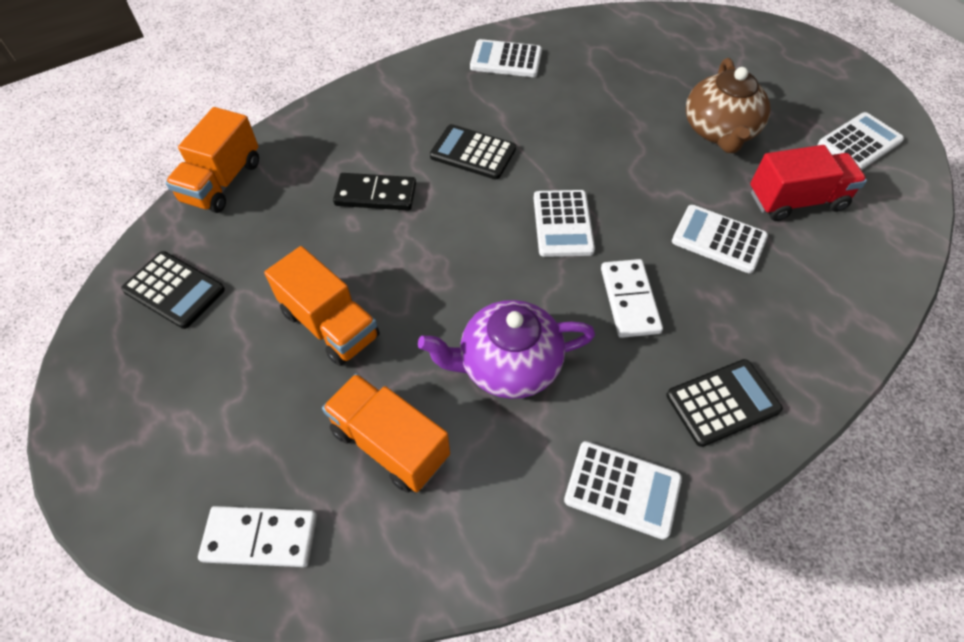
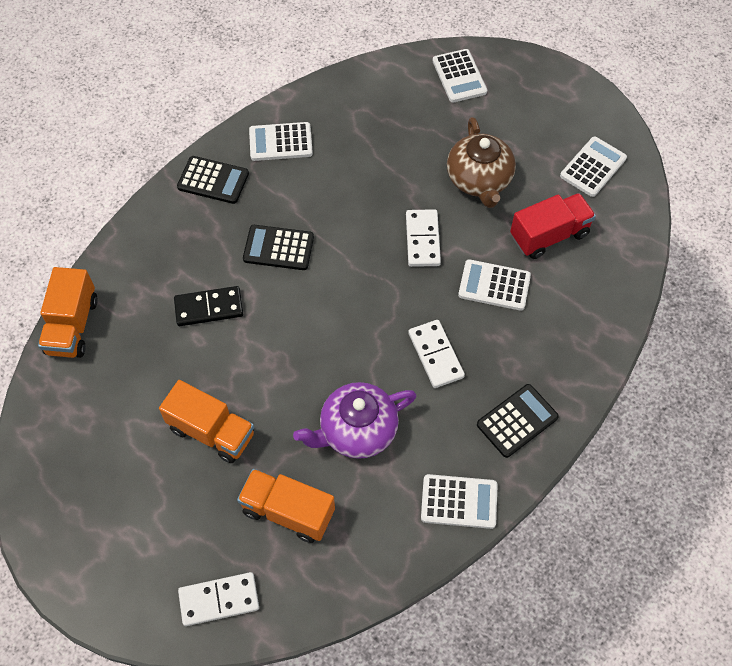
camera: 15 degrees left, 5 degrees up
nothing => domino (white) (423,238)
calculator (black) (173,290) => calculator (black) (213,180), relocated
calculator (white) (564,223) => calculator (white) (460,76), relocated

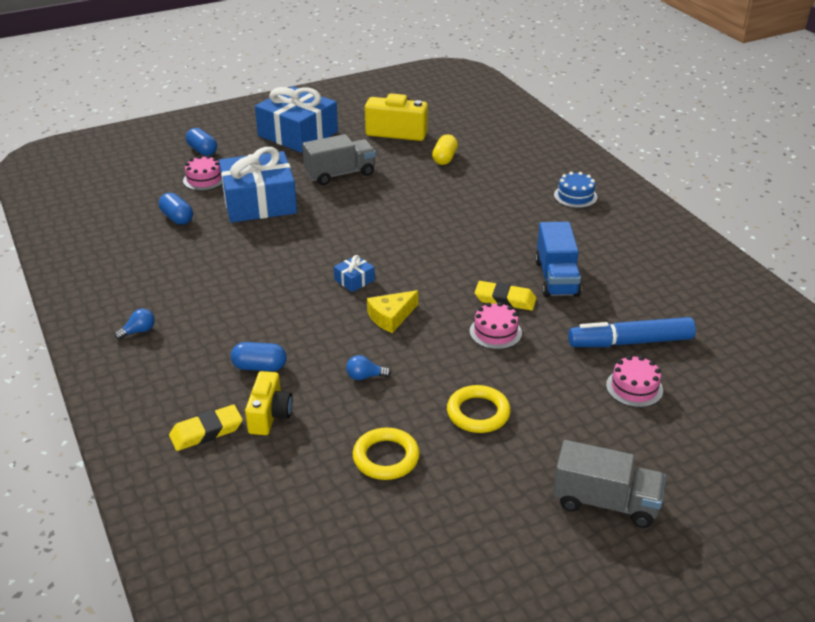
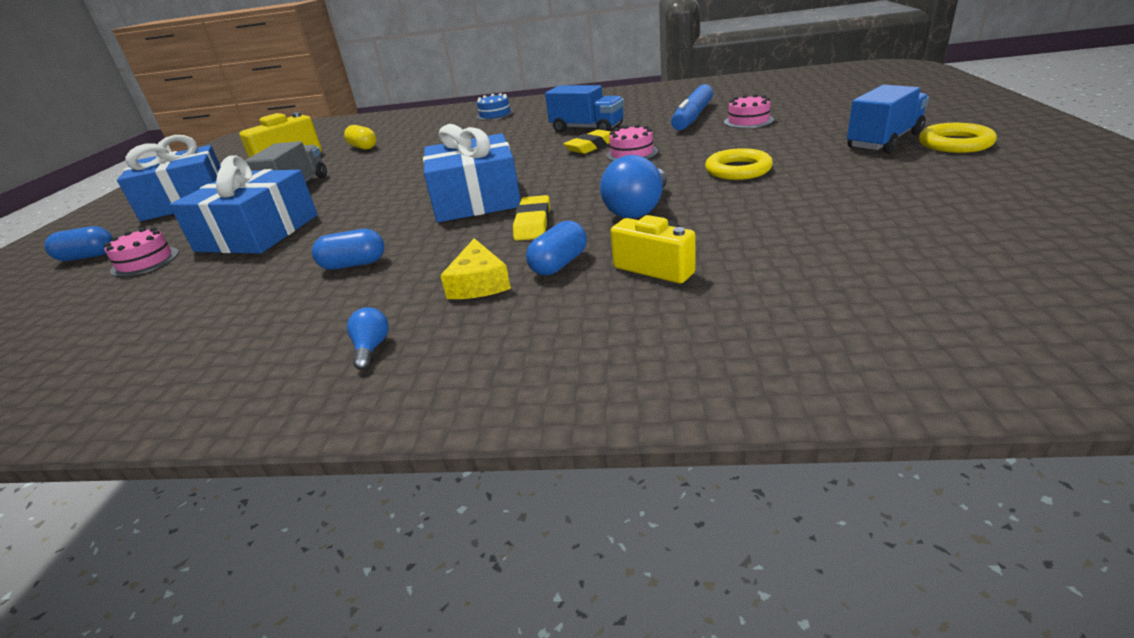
camera: 55 degrees left, 5 degrees down
capsule (blue) (176,209) => capsule (blue) (348,249), relocated
eraser (yellow) (206,427) => eraser (yellow) (531,218), relocated
ring (yellow) (386,453) => ring (yellow) (958,138), relocated
cheese (yellow) (392,311) => cheese (yellow) (475,268), relocated
truck (grey) (609,484) => truck (blue) (888,119)
gift (blue) (354,273) => gift (blue) (472,173), x2.47
light bulb (blue) (368,367) => light bulb (blue) (633,187), x2.04

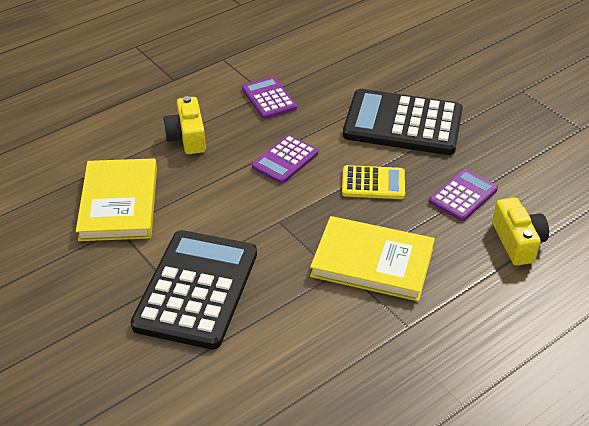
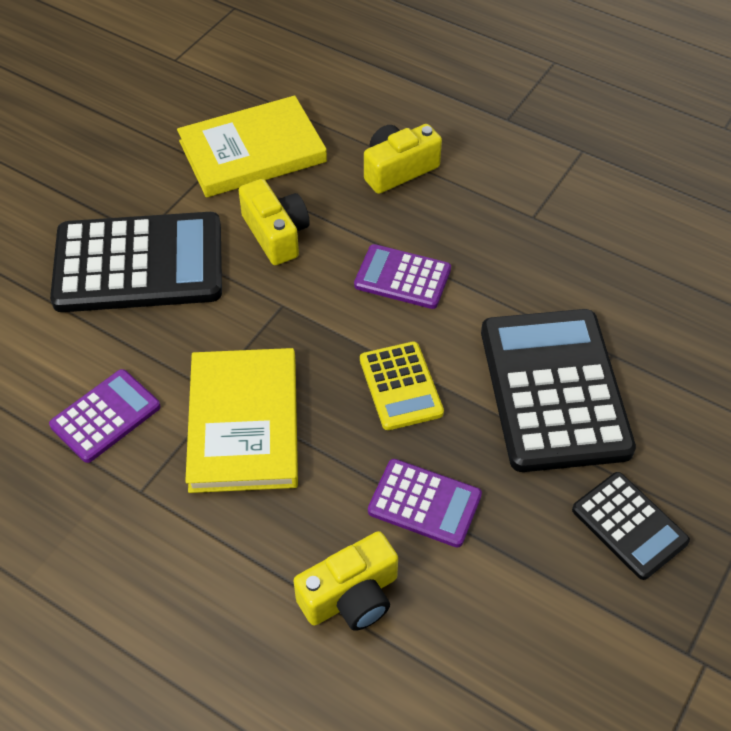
camera: 70 degrees right, 10 degrees up
nothing => camera (yellow) (274,222)
nothing => calculator (black) (631,526)
calculator (purple) (269,98) => calculator (purple) (105,416), relocated

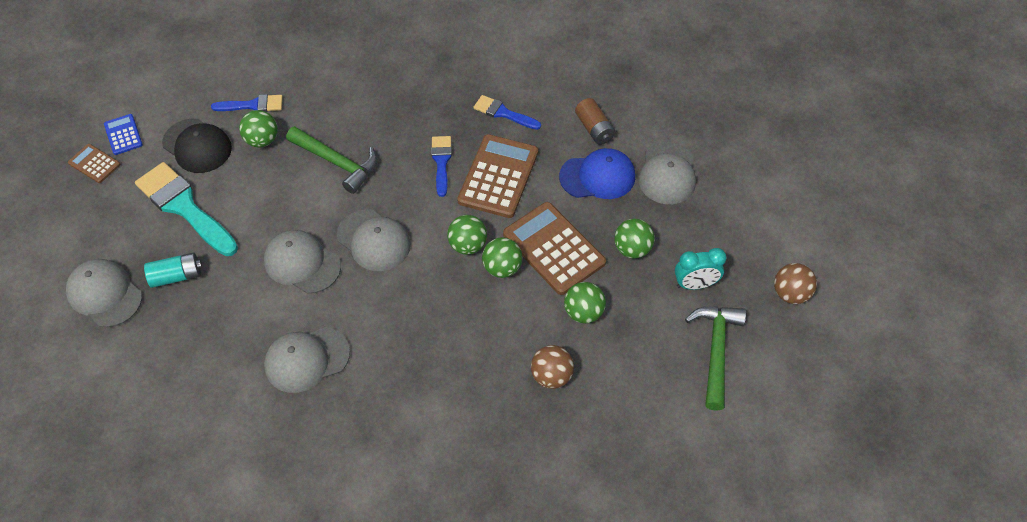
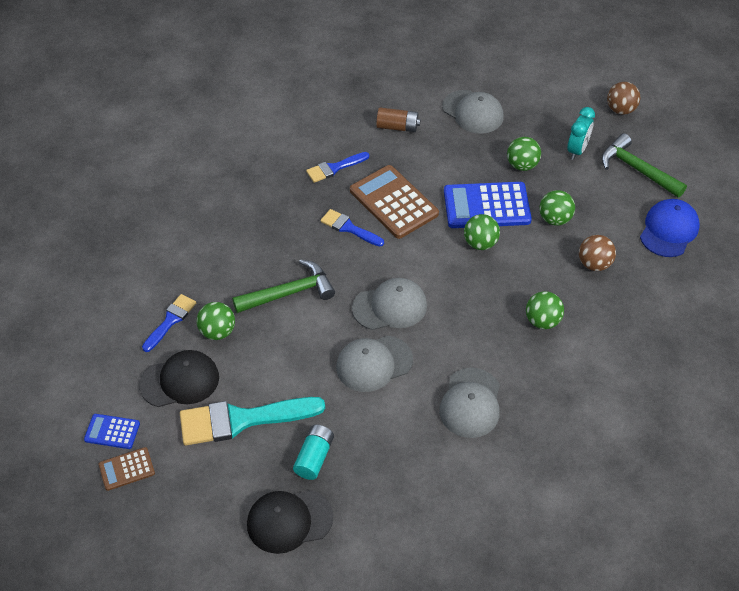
camera: 55 degrees left, 5 degrees down
ball (green) (467,235) => ball (green) (545,310), relocated
cap (blue) (597,173) => cap (blue) (670,228), relocated
cap (grey) (104,293) => cap (black) (290,522)
calculator (brown) (554,248) => calculator (blue) (488,205)

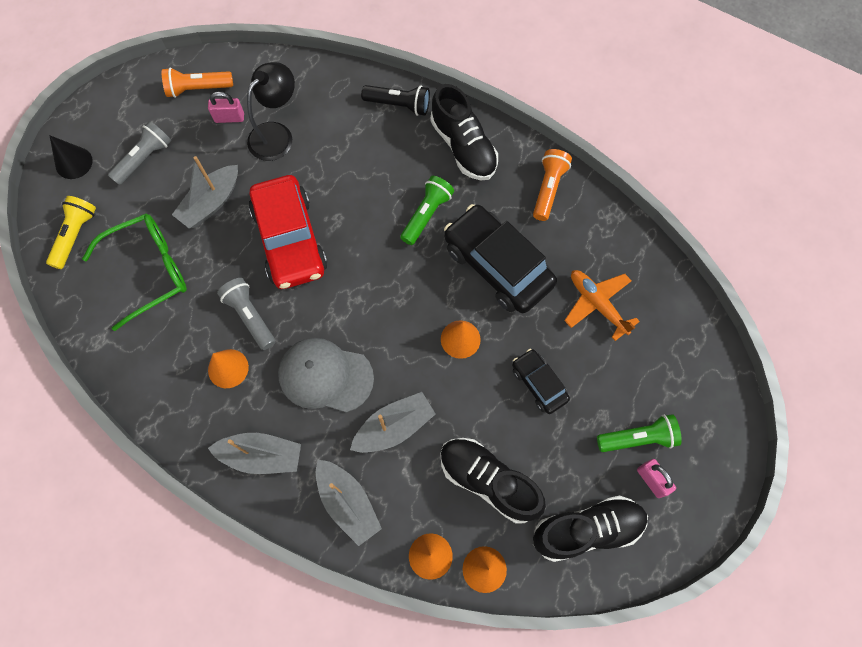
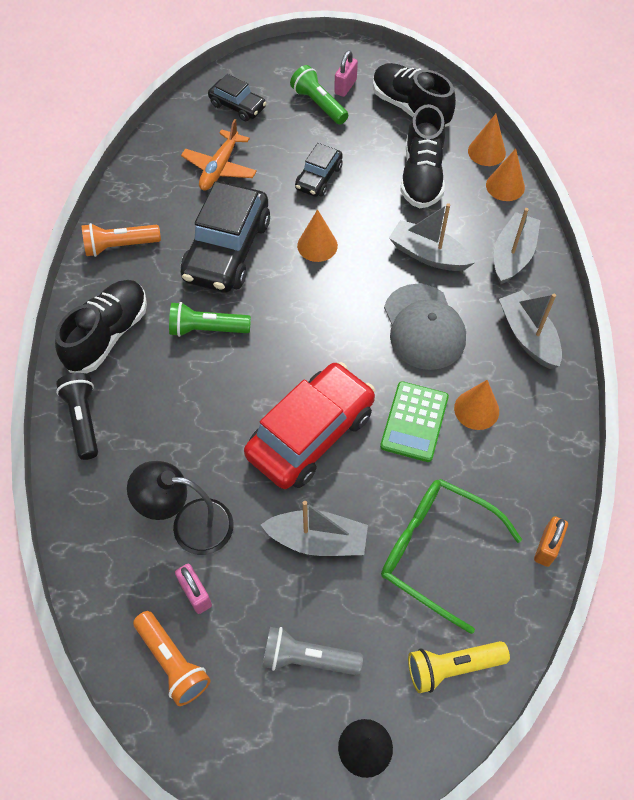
camera: 120 degrees left, 10 degrees down
nothing => car (black) (237,97)
nothing => padlock (orange) (551,541)
flashlight (grey) (246,314) => calculator (green) (414,421)

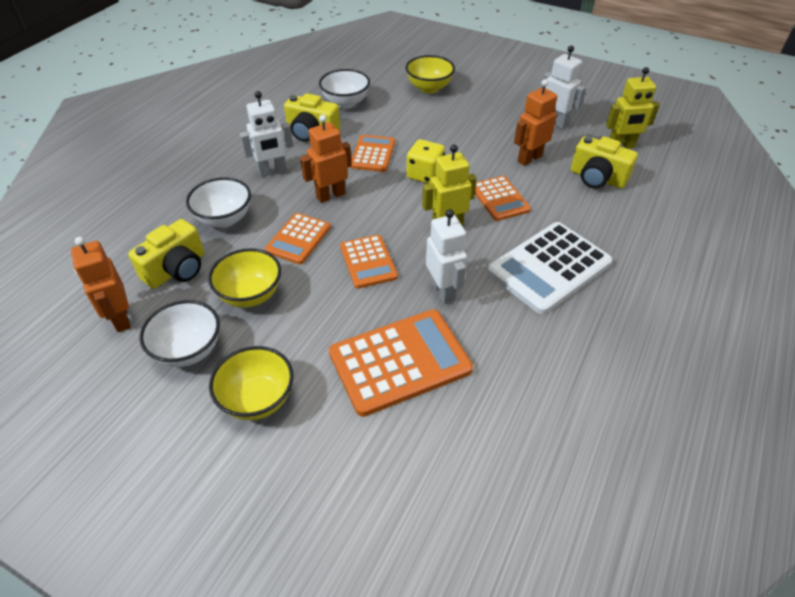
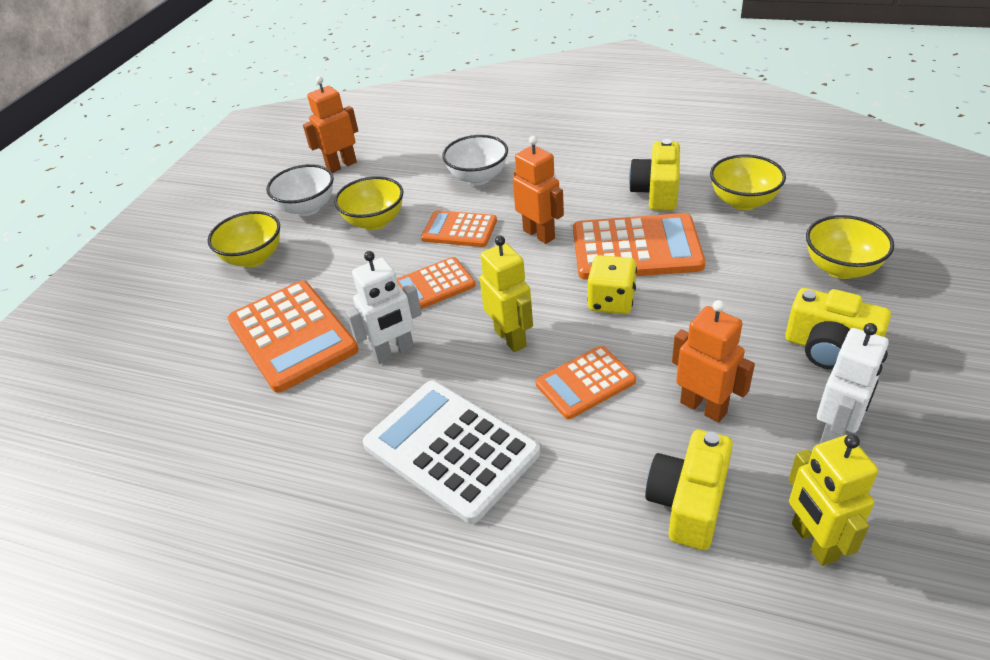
camera: 85 degrees right, 5 degrees down
robot (white) (266,134) => nothing
camera (yellow) (166,254) => camera (yellow) (838,328), relocated
bowl (white) (344,88) => bowl (yellow) (748,182)
calculator (orange) (372,153) => calculator (orange) (639,246), x1.69

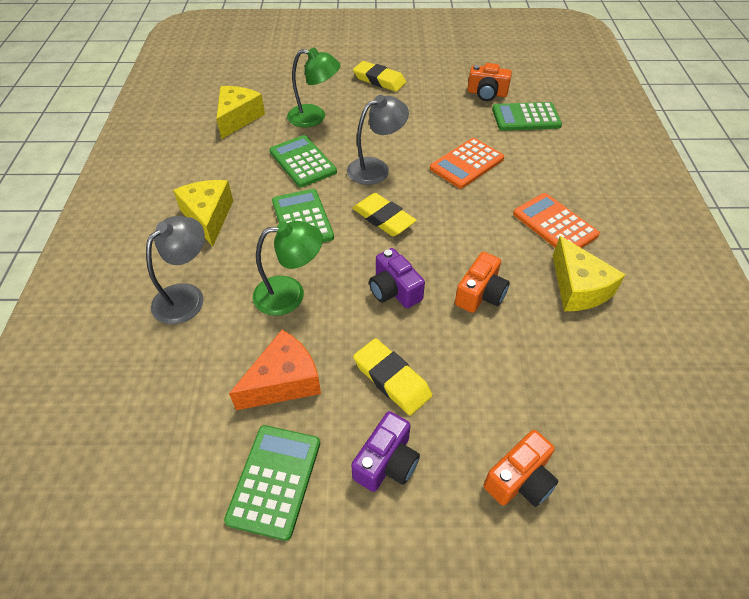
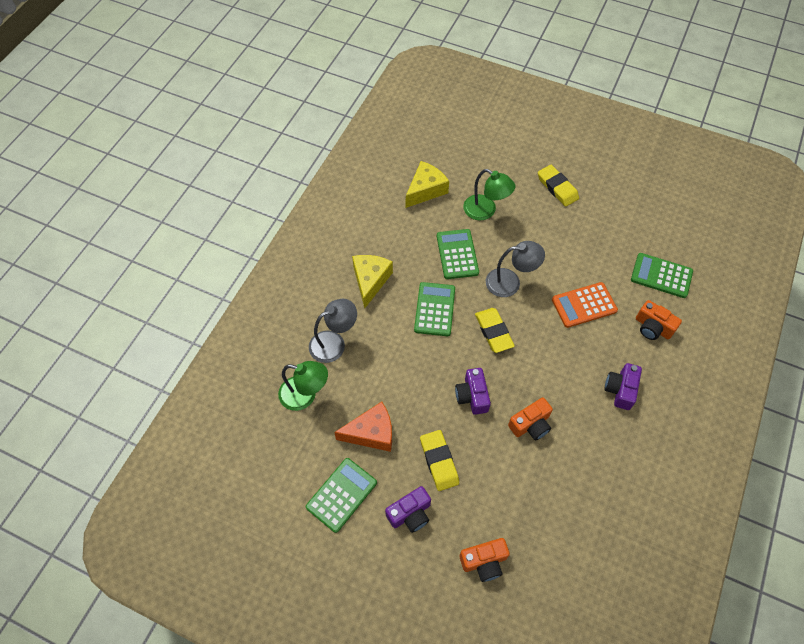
camera: 25 degrees right, 10 degrees up
cheese (yellow) (589,273) => nothing
lamp (green) (288,268) => lamp (green) (303,386), relocated
camera (orange) (489,82) => camera (orange) (659,320), relocated
calculator (orange) (556,220) => camera (purple) (623,386)

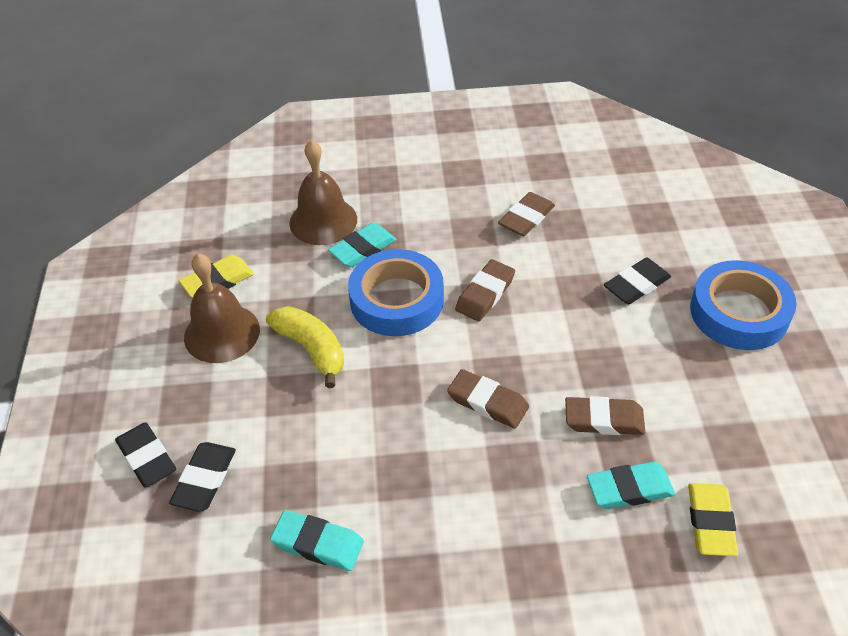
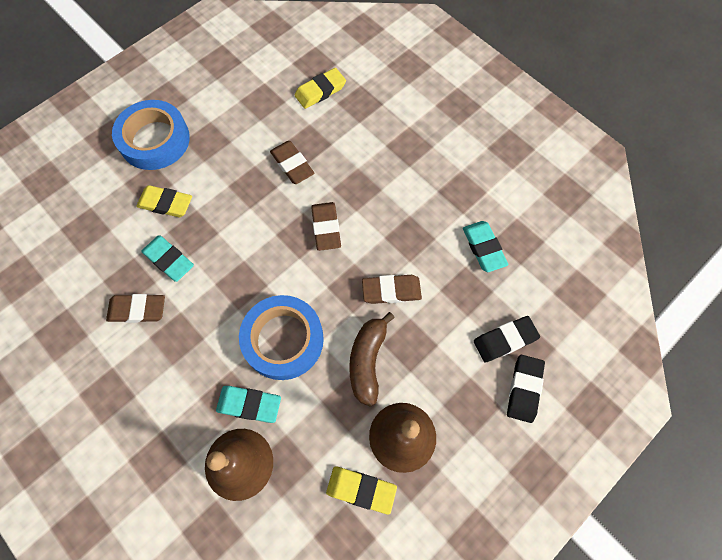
camera: 130 degrees left, 20 degrees up
eraser (brown) (485,290) => eraser (brown) (392,289), relocated
eraser (turquoise) (631,485) => eraser (turquoise) (167,258), relocated
banana (yellow) (305,347) => banana (brown) (372,359)
eraser (black) (637,281) => eraser (yellow) (164,201)

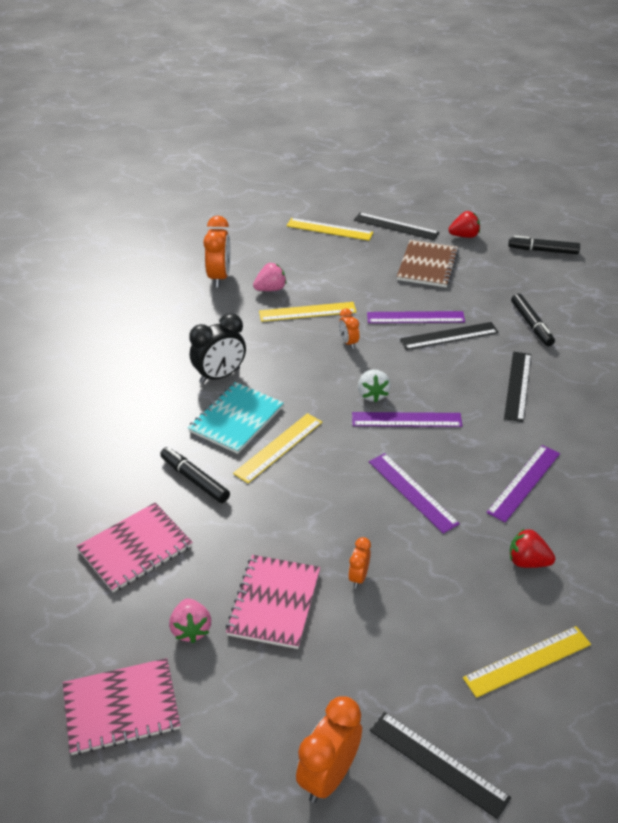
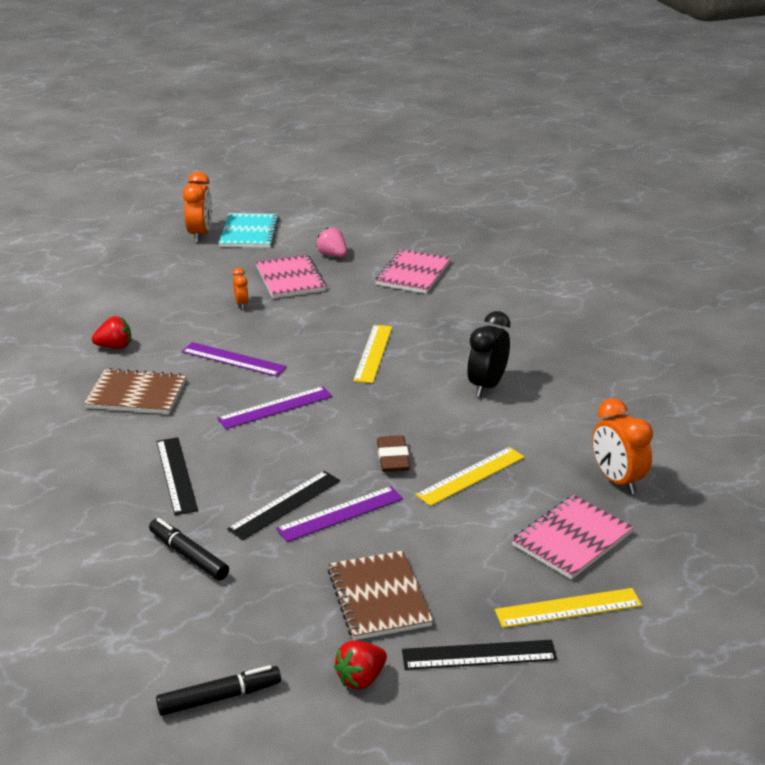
camera: 150 degrees right, 10 degrees down
marker (black) (195,475) => nothing
strawberry (pink) (270,277) => nothing
strawberry (white) (374,386) => nothing
ruler (black) (440,765) => nothing
ruler (yellow) (527,662) => nothing
notebook (pink) (121,706) => notebook (pink) (573,537), relocated
notebook (turquoise) (236,418) => notebook (turquoise) (249,230), relocated
clock (orange) (349,329) => eraser (brown) (393,453)
ruler (purple) (523,484) => notebook (brown) (135,391)

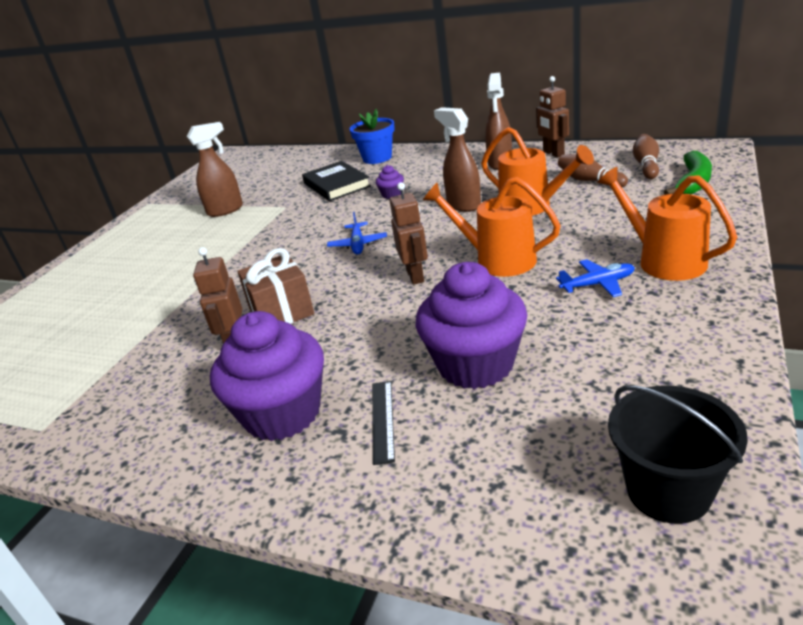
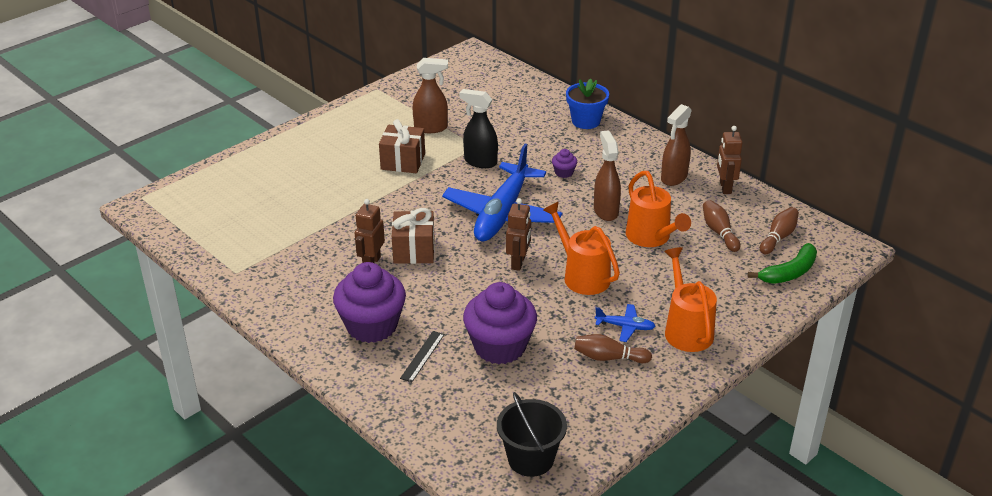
camera: 20 degrees right, 5 degrees up
book (black) (336,181) => nothing
nothing => gift (brown) (402,146)
nothing => spray bottle (black) (479,128)
nothing => bowling pin (brown) (613,348)
plane (blue) (357,233) => plane (blue) (502,193), x2.44

